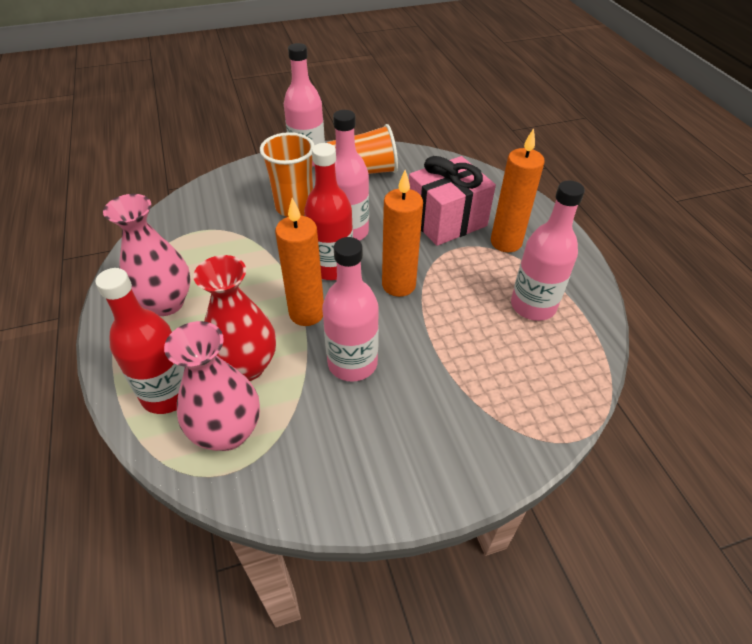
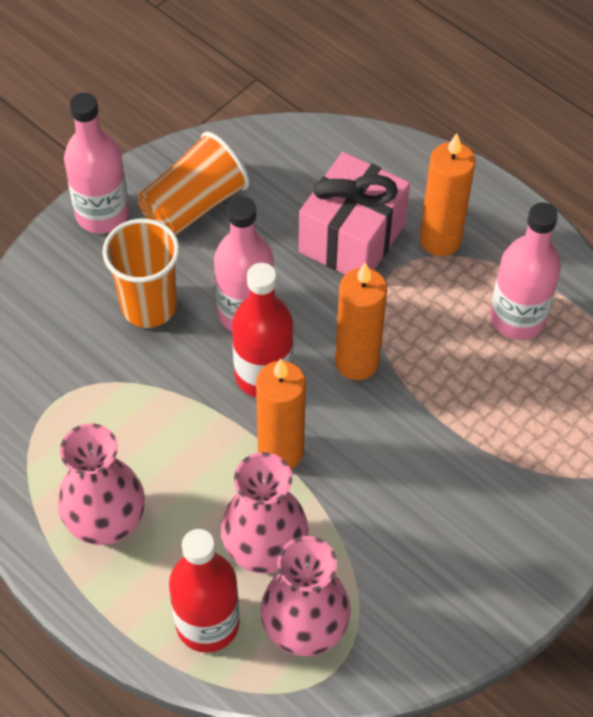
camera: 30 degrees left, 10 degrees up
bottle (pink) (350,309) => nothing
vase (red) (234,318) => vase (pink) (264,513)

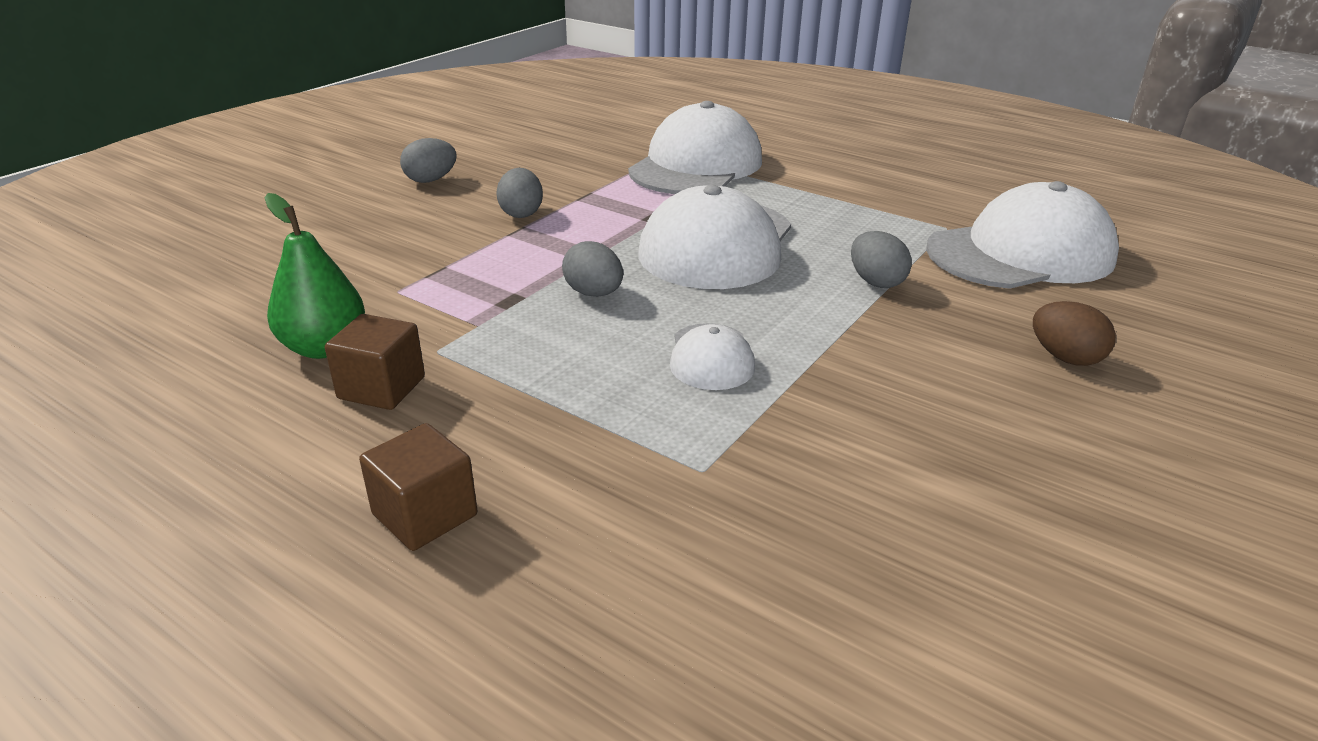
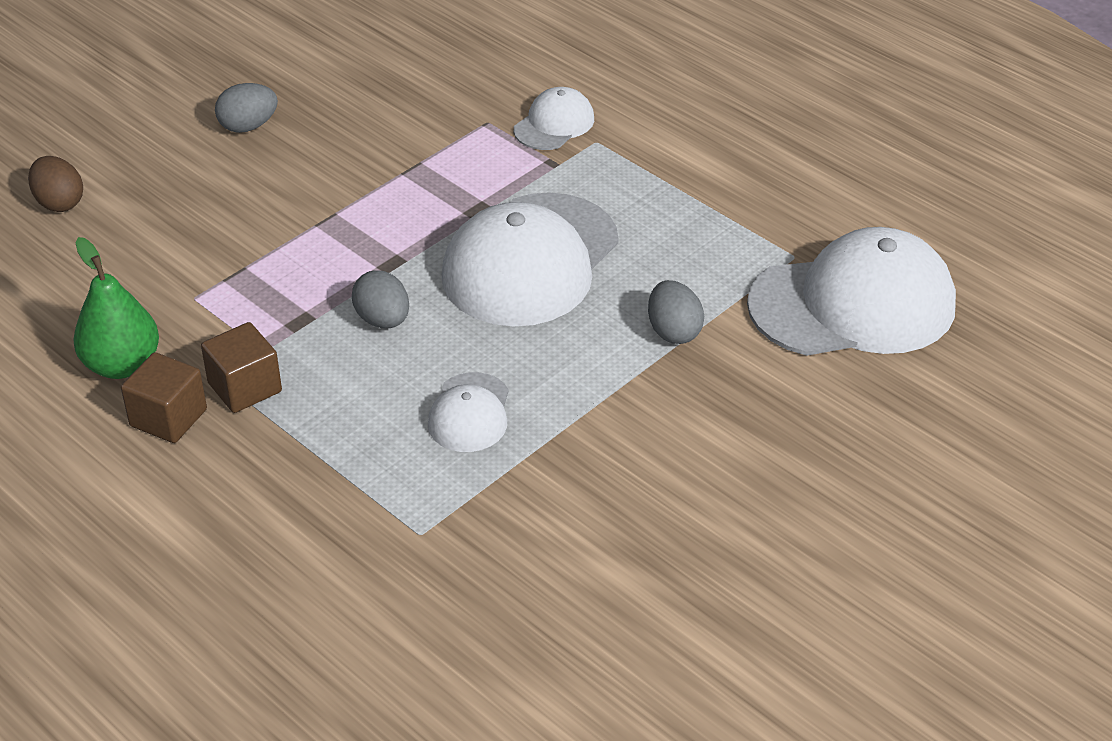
camera: 10 degrees right, 10 degrees up
egg (grey) (519,193) => nothing
cube (brown) (418,487) => cube (brown) (241,367), relocated
egg (brown) (1074,333) => egg (brown) (55,184), relocated
cap (white) (695,147) => cap (white) (554,118), x0.49

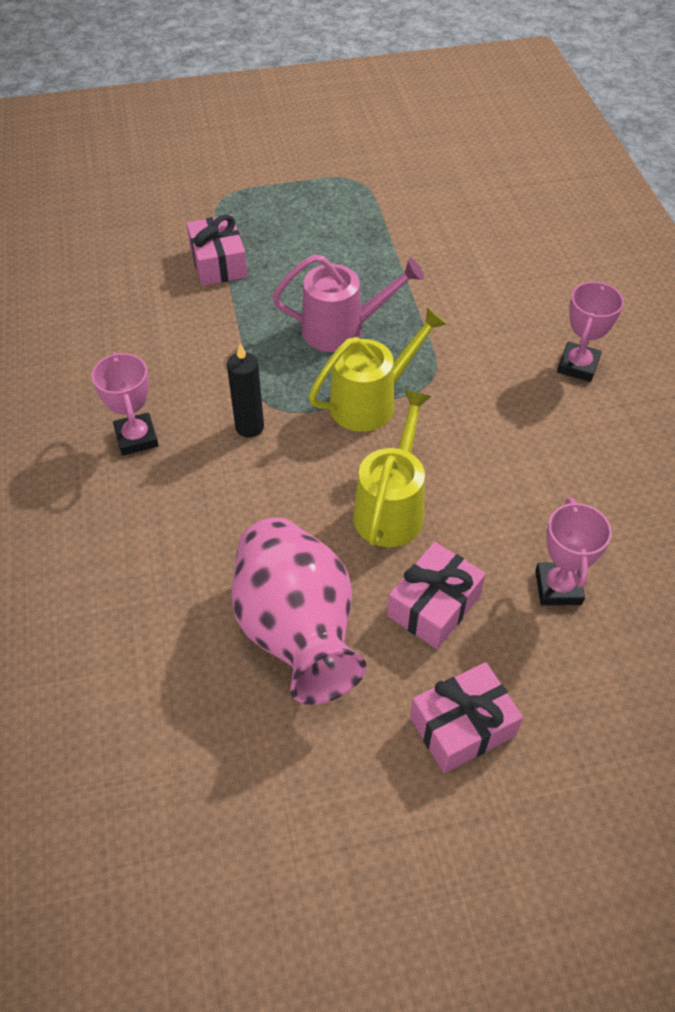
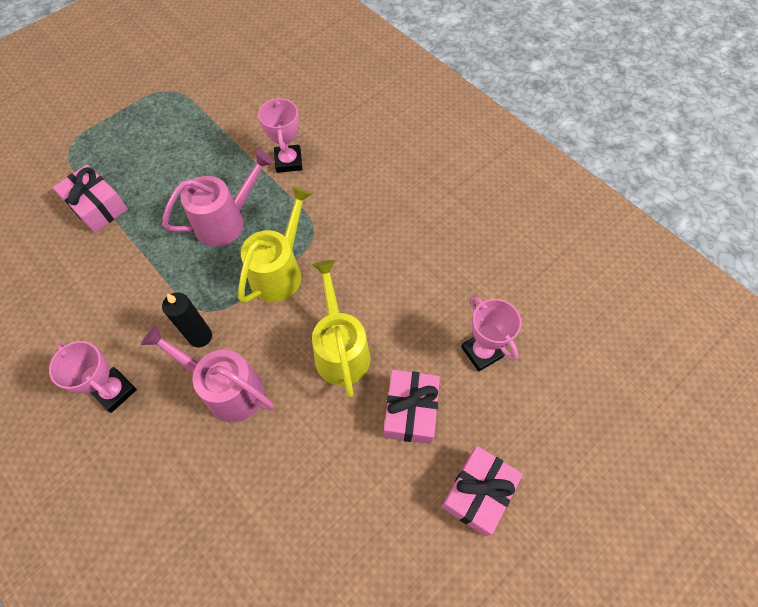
camera: 30 degrees left, 10 degrees up
vase (pink) (299,611) => nothing
nothing => watering can (pink) (207,373)
trophy (pink) (590,332) => trophy (pink) (280,135), relocated

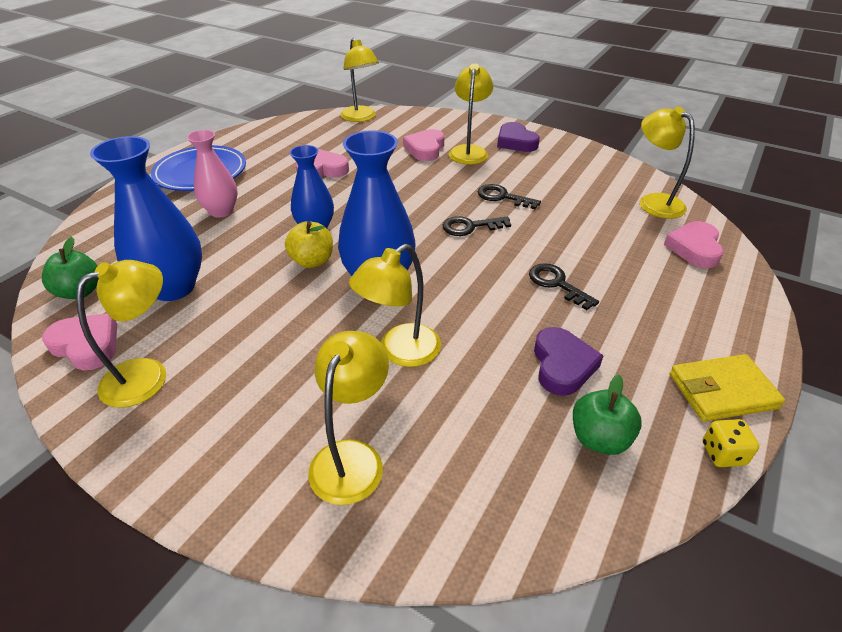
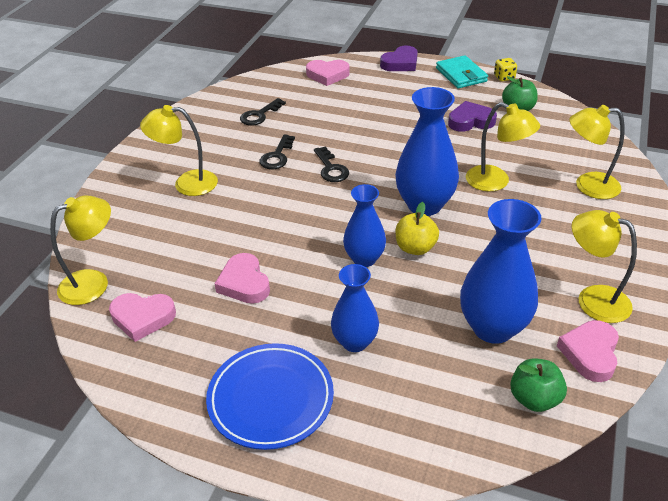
camera: 100 degrees left, 0 degrees up
lamp (yellow) (667,162) => nothing
heart (pink) (423,145) => heart (pink) (142,317), relocated
heart (purple) (518,137) => heart (purple) (399,58), relocated
key (black) (564,286) => key (black) (263,112), relocated
vase (pink) (212,174) => vase (blue) (355,308)
wallet (yellow) (727,388) => wallet (turquoise) (462,71)

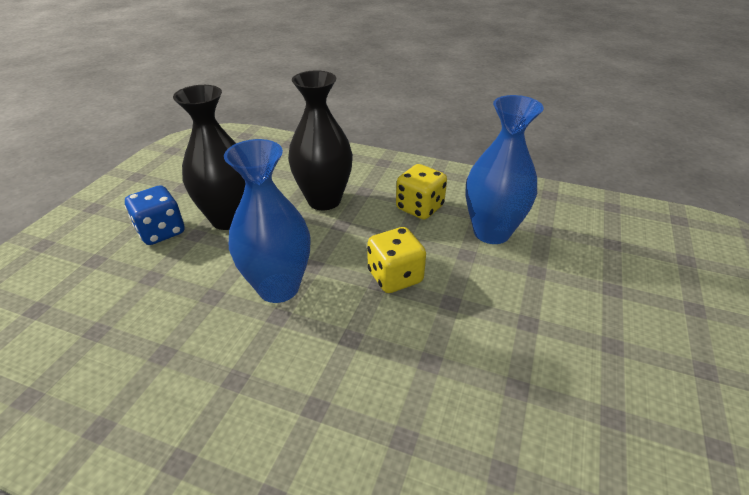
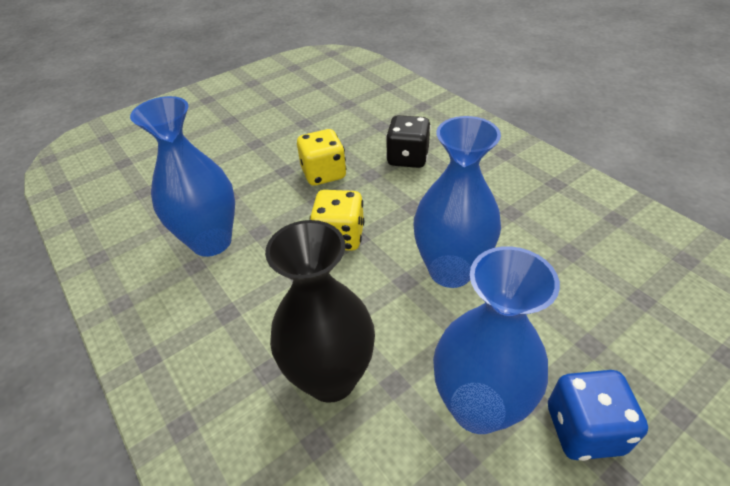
camera: 145 degrees left, 5 degrees up
nothing => dice (black) (408,141)
dice (yellow) (421,192) => dice (yellow) (321,157), relocated
vase (black) (209,157) => vase (blue) (496,340)

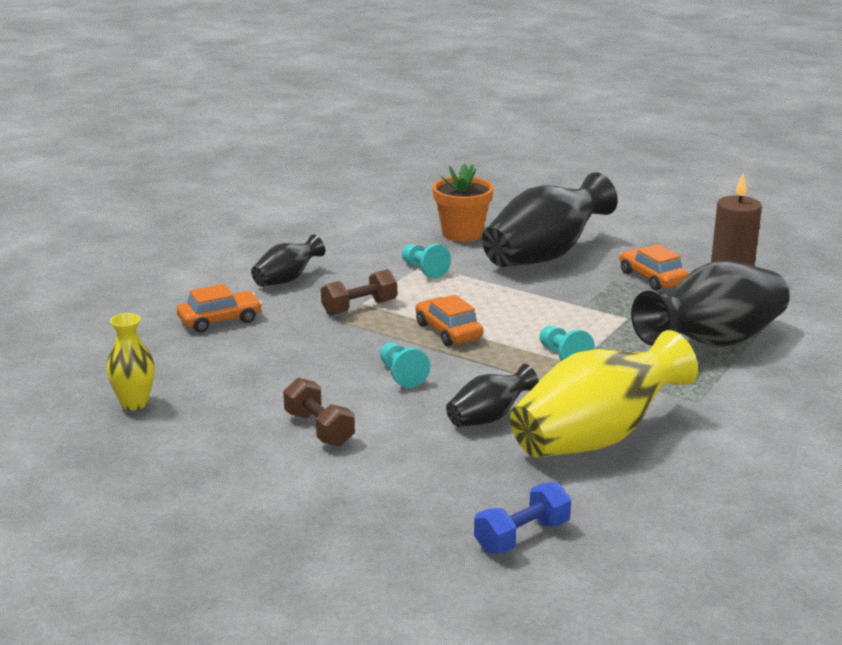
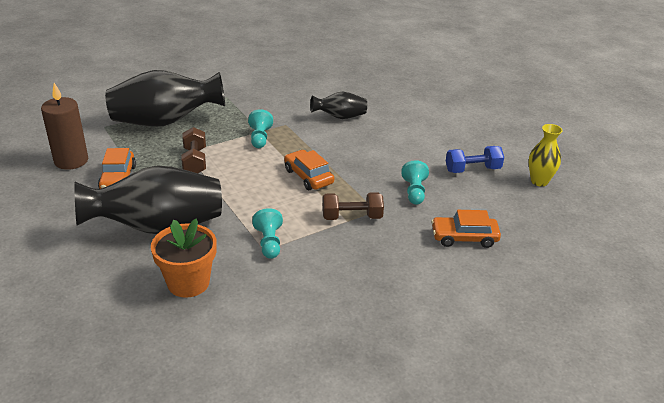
camera: 155 degrees left, 10 degrees up
vase (black) (288,260) => nothing
vase (yellow) (604,394) => nothing
dumbbell (brown) (319,412) => dumbbell (brown) (193,150), relocated
pawn (turquoise) (405,365) => pawn (turquoise) (415,182), relocated
dumbbell (blue) (522,518) => dumbbell (blue) (475,159), relocated
car (orange) (449,320) => car (orange) (309,170), 150 degrees clockwise

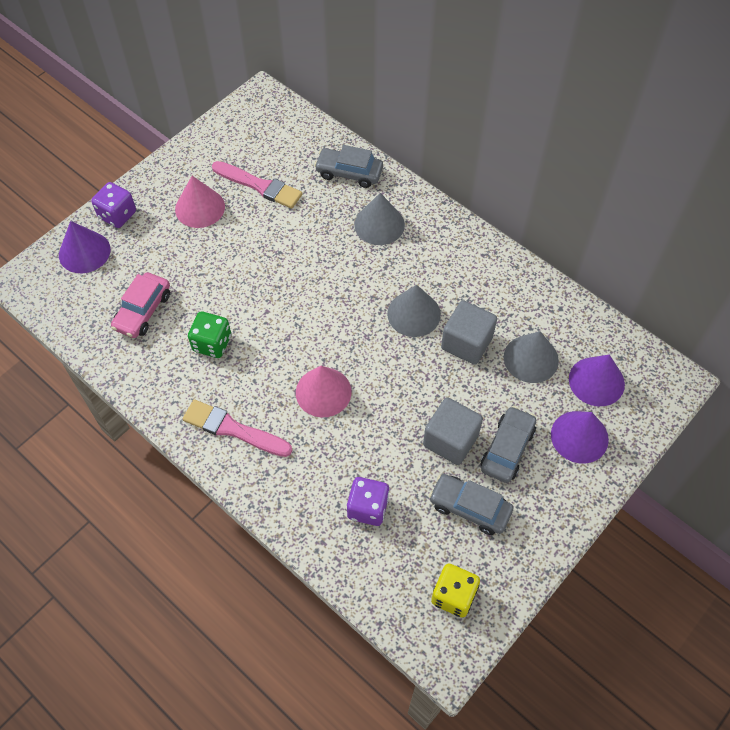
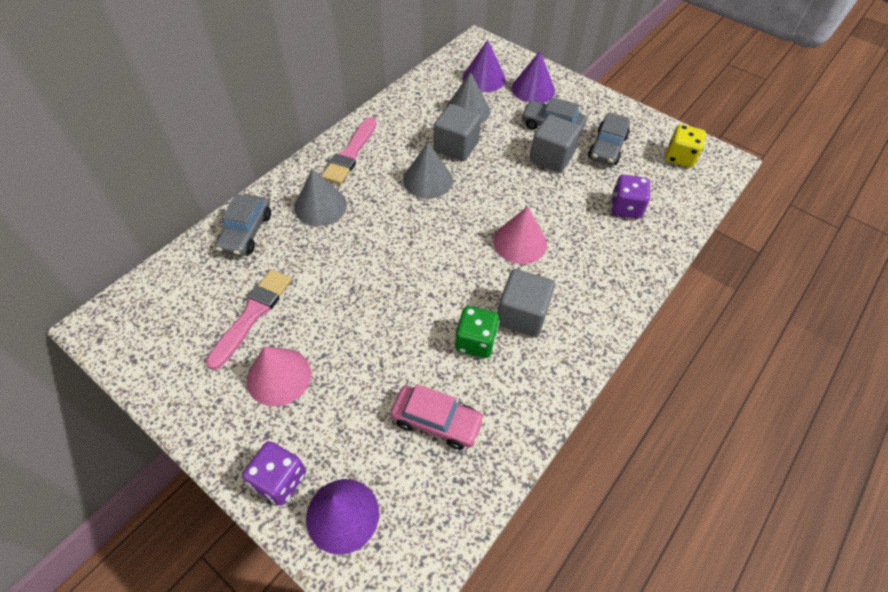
camera: 95 degrees left, 5 degrees down
nothing => cube (grey) (526,303)
brush (pink) (237,428) => brush (pink) (349,150), relocated

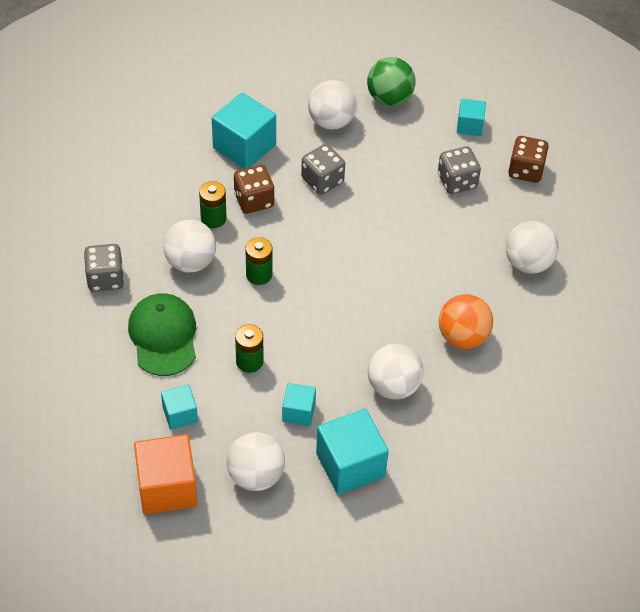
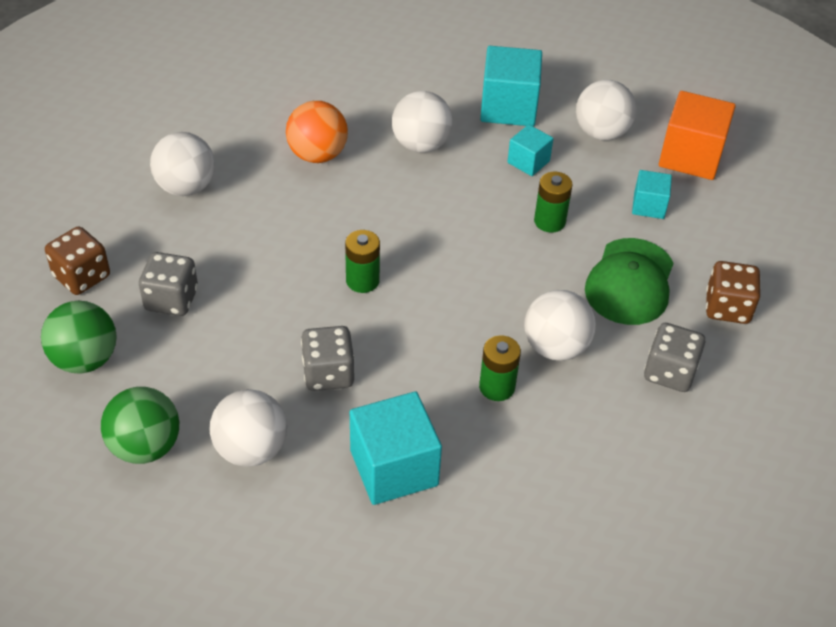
camera: 150 degrees left, 5 degrees down
dice (brown) (254,189) => dice (brown) (733,292), relocated
battery (green) (259,261) => battery (green) (362,261), relocated
cube (turquoise) (471,117) => ball (green) (79,337)

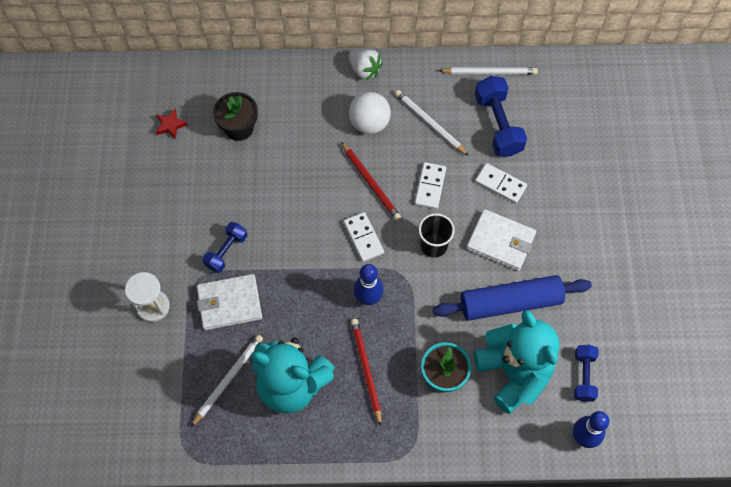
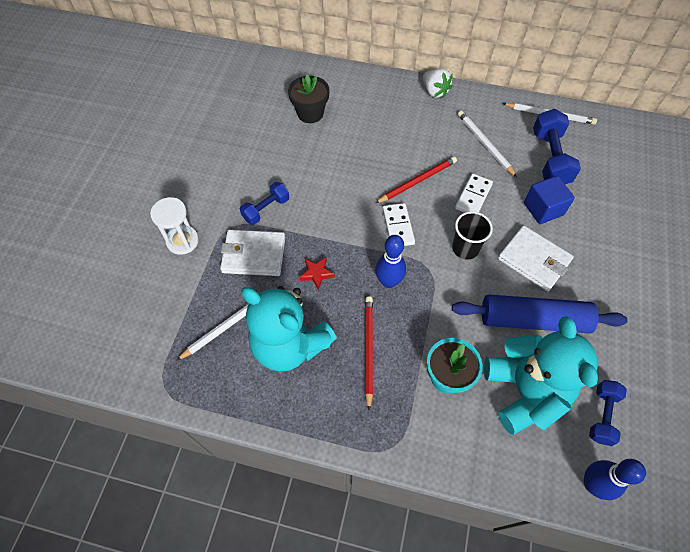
camera: 15 degrees right, 5 degrees down
ball (white) (370,113) => nothing
star (red) (172,124) => star (red) (317,273), relocated
domino (white) (501,183) => cube (blue) (549,200)
pencil (red) (371,181) => pencil (red) (416,179), 105 degrees counterclockwise

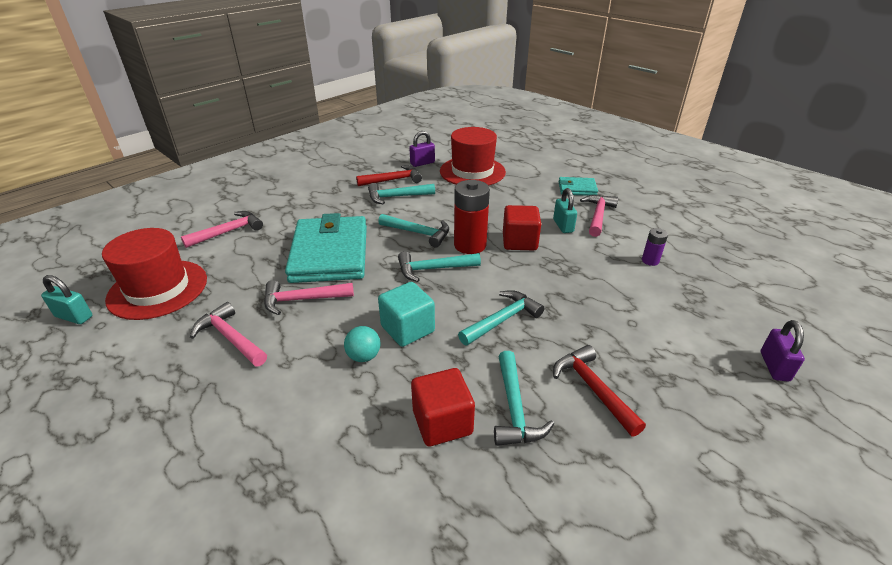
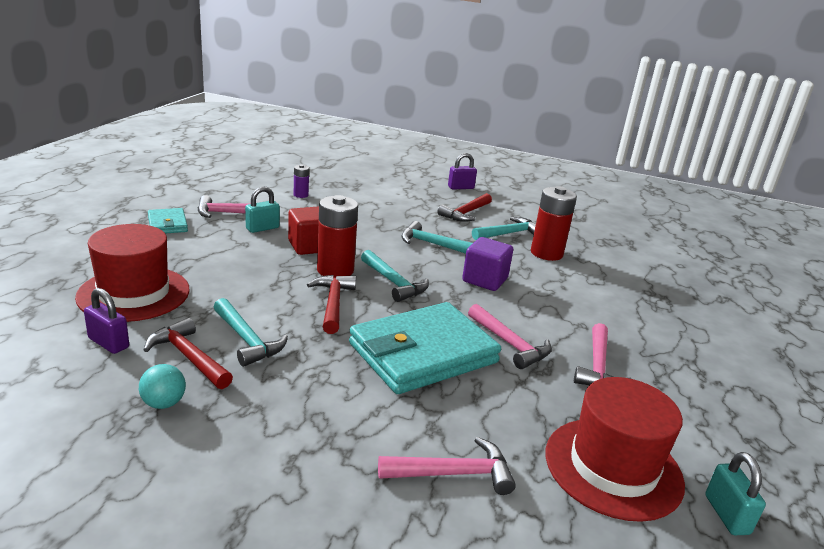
camera: 120 degrees left, 10 degrees down
ball (turquoise) (362,344) => ball (turquoise) (162,386), relocated
padlock (purple) (783,350) => padlock (purple) (462,171), relocated
cube (red) (443,407) => battery (red) (554,223)
hammer (turquoise) (413,231) => hammer (red) (331,304)
cube (turquoise) (406,314) => cube (purple) (487,264)
hammer (pink) (222,229) => hammer (pink) (447,466), 150 degrees clockwise

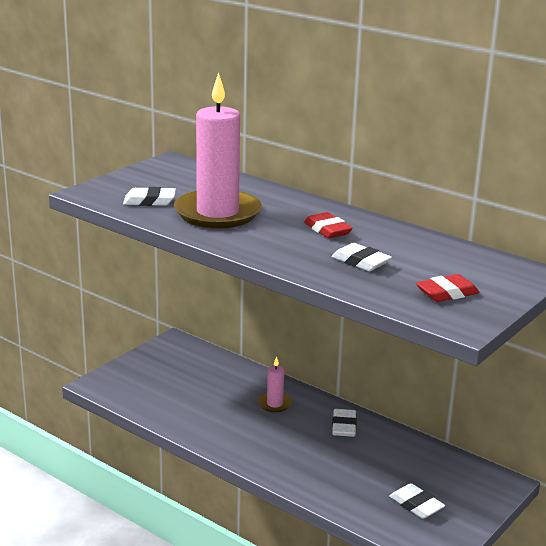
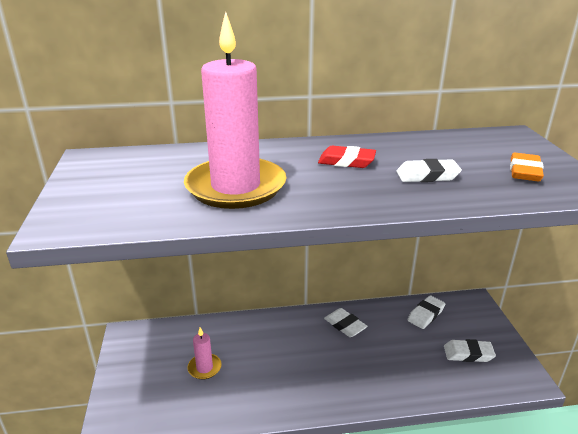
camera: 45 degrees left, 5 degrees up
eraser (white) (149,196) => eraser (white) (426,312), relocated
candle (pink) (275,384) => candle (pink) (204,353), relocated
eraser (red) (448,288) => eraser (orange) (527,167)

